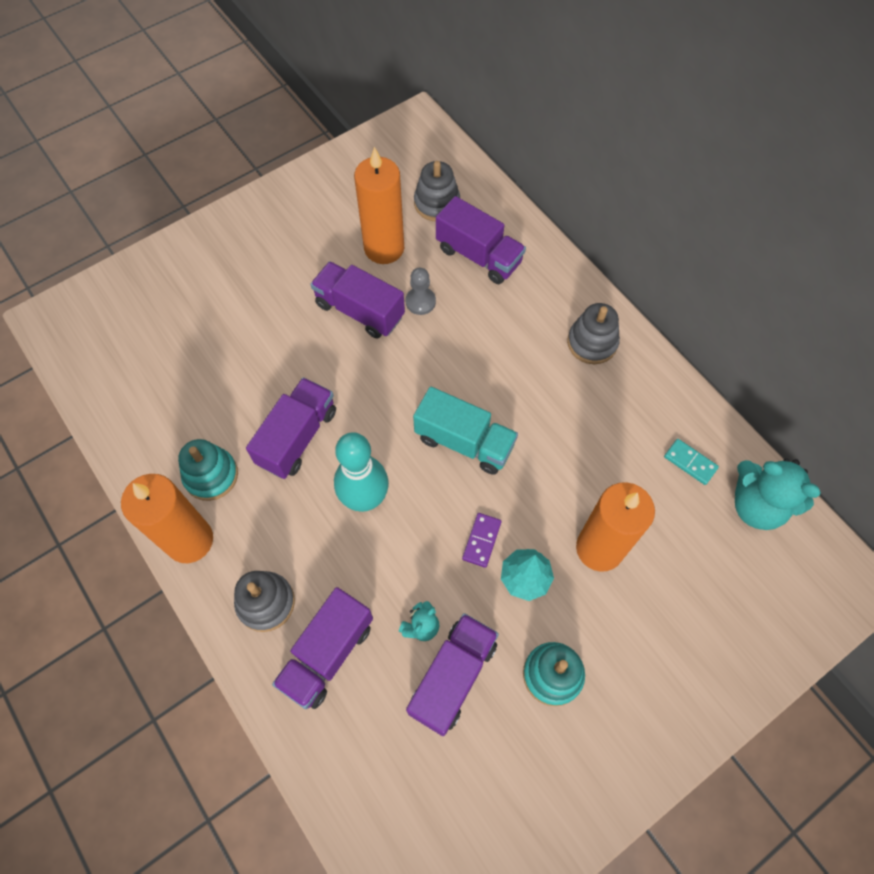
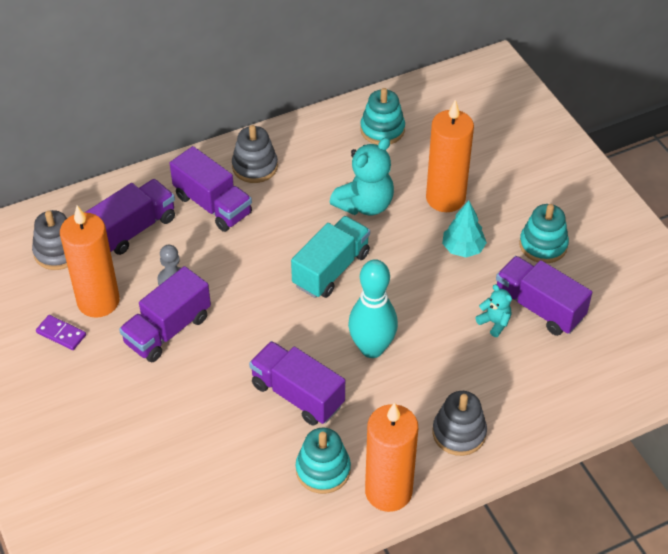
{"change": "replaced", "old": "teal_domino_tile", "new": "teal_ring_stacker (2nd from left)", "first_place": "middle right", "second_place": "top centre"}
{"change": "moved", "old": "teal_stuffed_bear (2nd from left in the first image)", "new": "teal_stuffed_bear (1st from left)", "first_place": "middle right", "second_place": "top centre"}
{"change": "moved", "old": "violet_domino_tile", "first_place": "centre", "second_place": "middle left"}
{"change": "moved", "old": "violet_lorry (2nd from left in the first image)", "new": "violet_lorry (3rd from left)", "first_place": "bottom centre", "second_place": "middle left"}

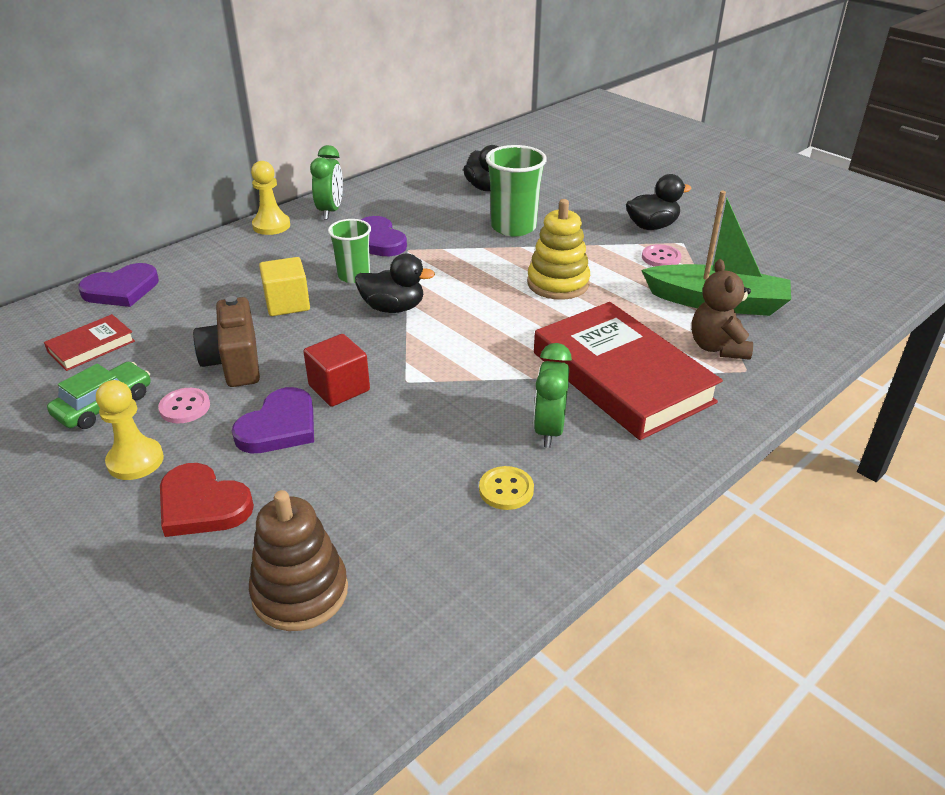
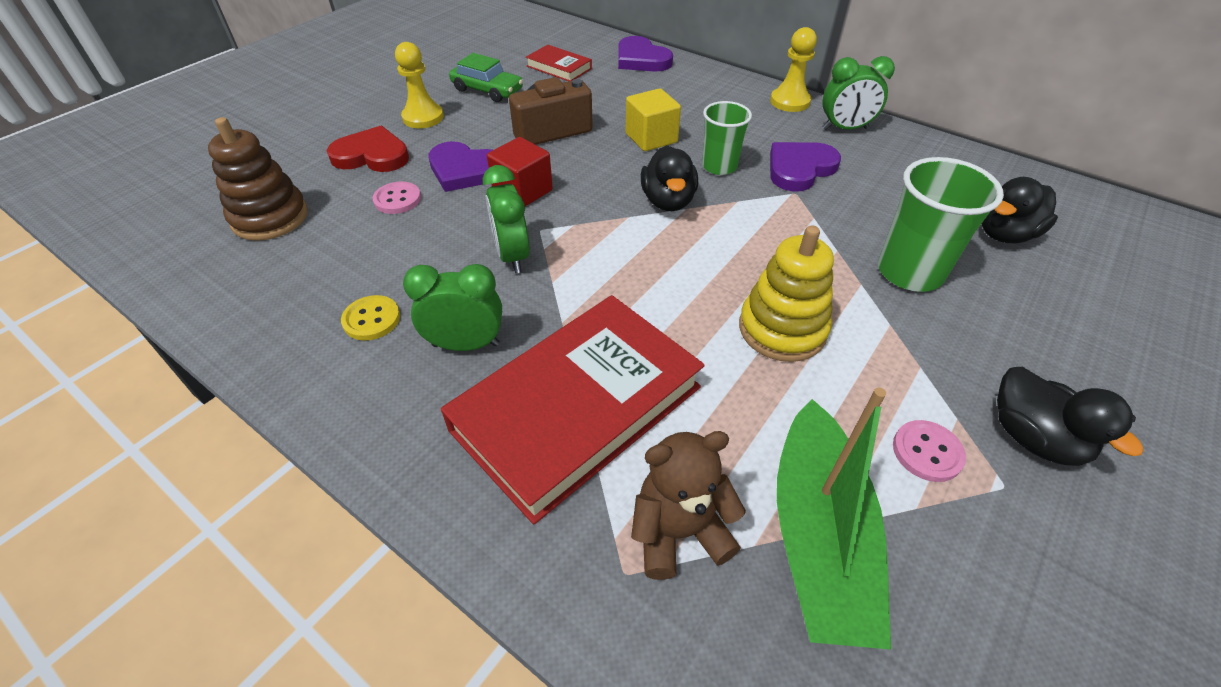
{"change": "moved", "old": "pink_button (1st from left)", "first_place": "middle left", "second_place": "top left"}
{"change": "turned", "old": "crimson_love_heart", "first_place": "middle left", "second_place": "top left", "degrees": 75}
{"change": "added", "new": "leaf-green_bedside_clock (2nd from left)", "second_place": "top centre"}

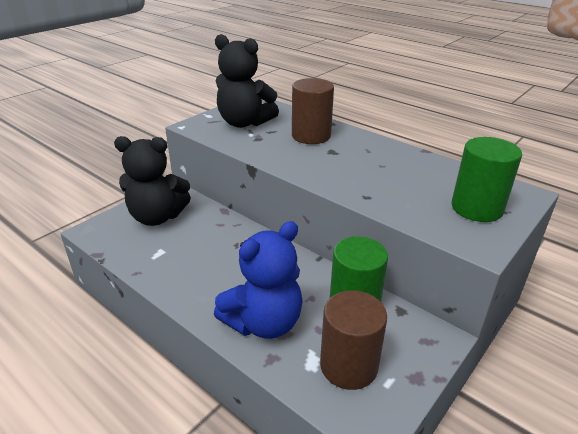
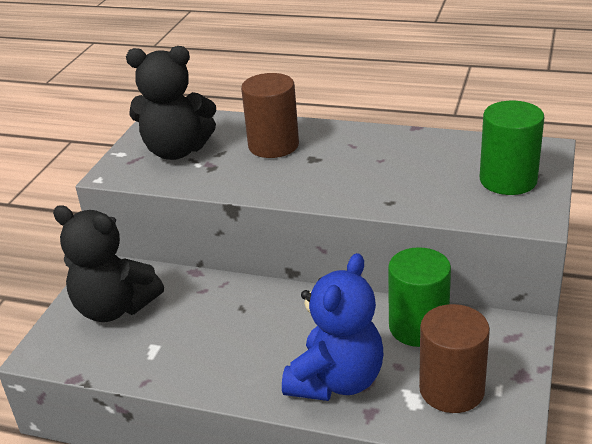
{"change": "turned", "old": "black_stuffed_bear (1st from left)", "first_place": "middle left", "second_place": "middle left", "degrees": 45}

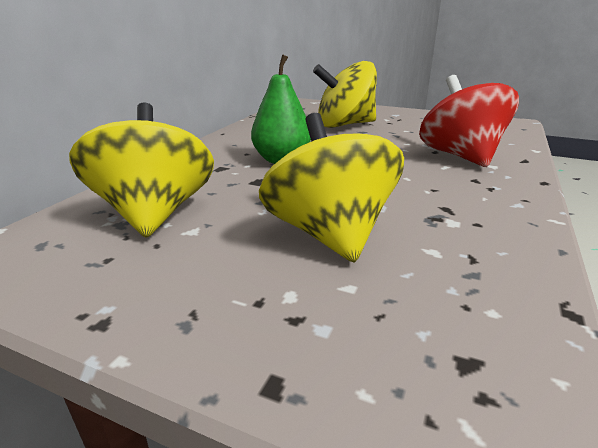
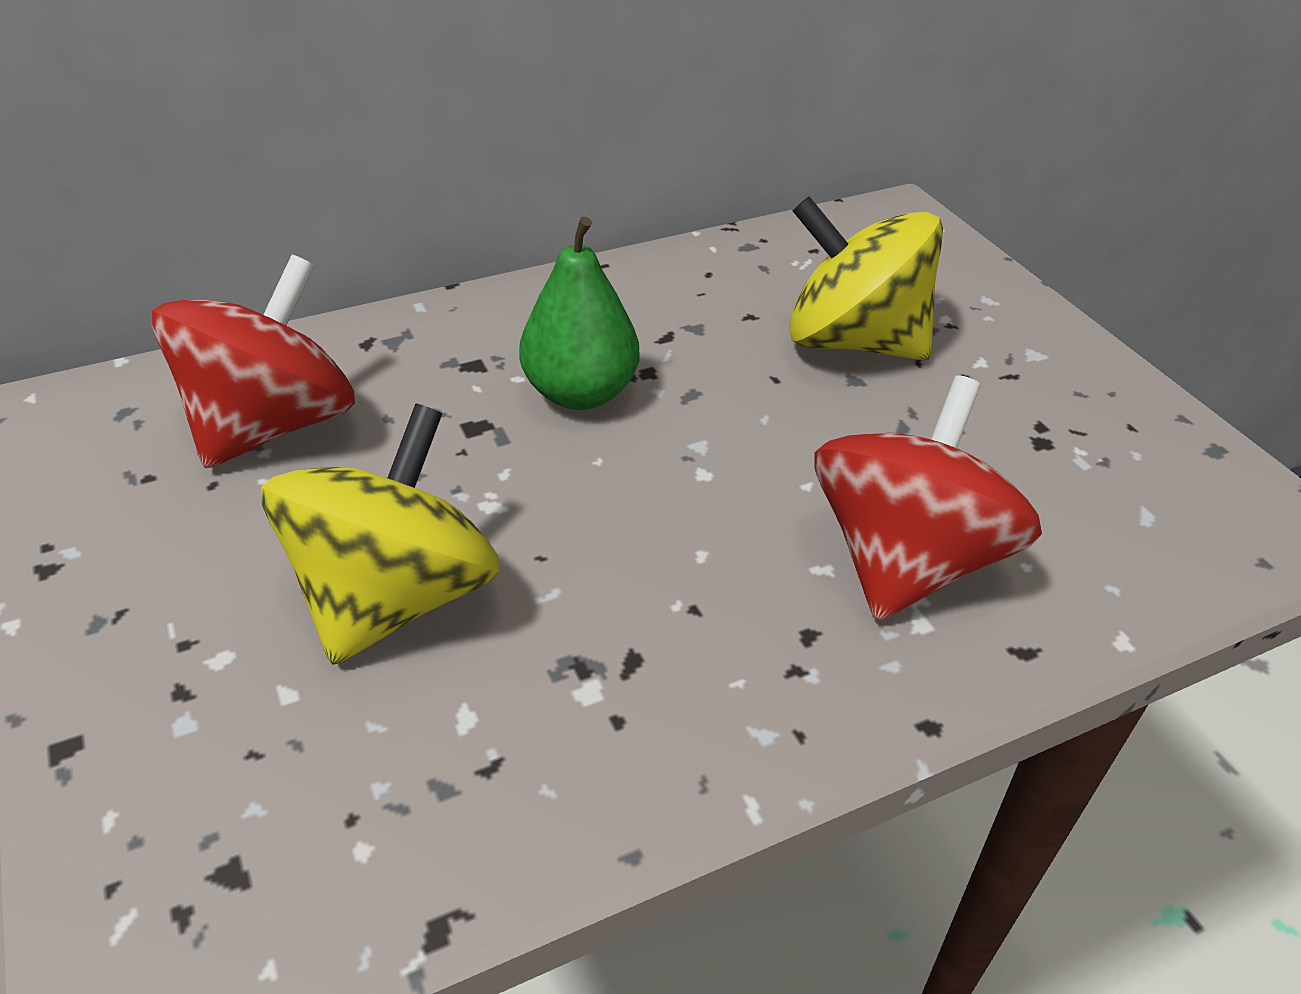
{"change": "recoloured", "old": "golden_toy_top (1st from left)", "new": "crimson_toy_top (1st from left)", "first_place": "middle left", "second_place": "middle left"}

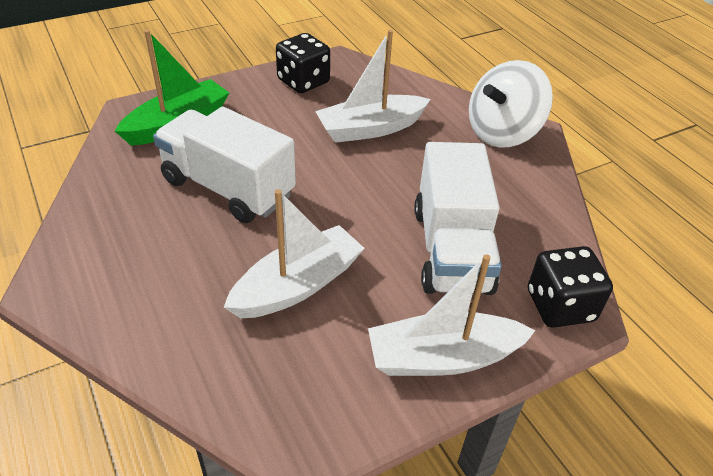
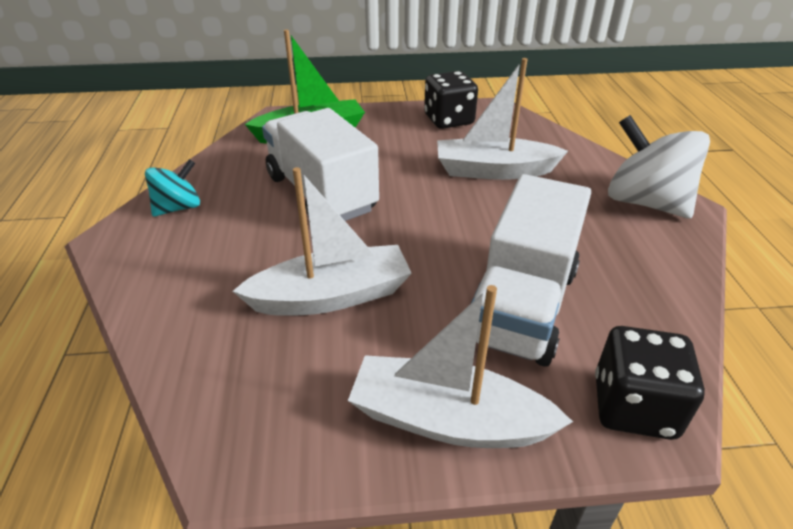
{"change": "turned", "old": "pure_white_toy_top", "first_place": "top right", "second_place": "top right", "degrees": 60}
{"change": "added", "new": "teal_toy_top", "second_place": "middle left"}

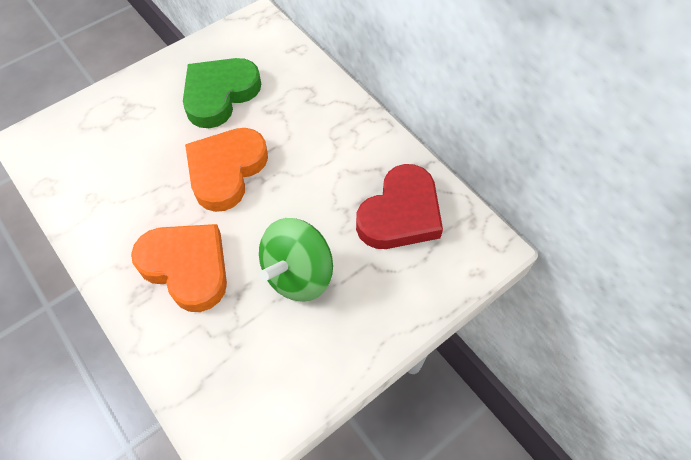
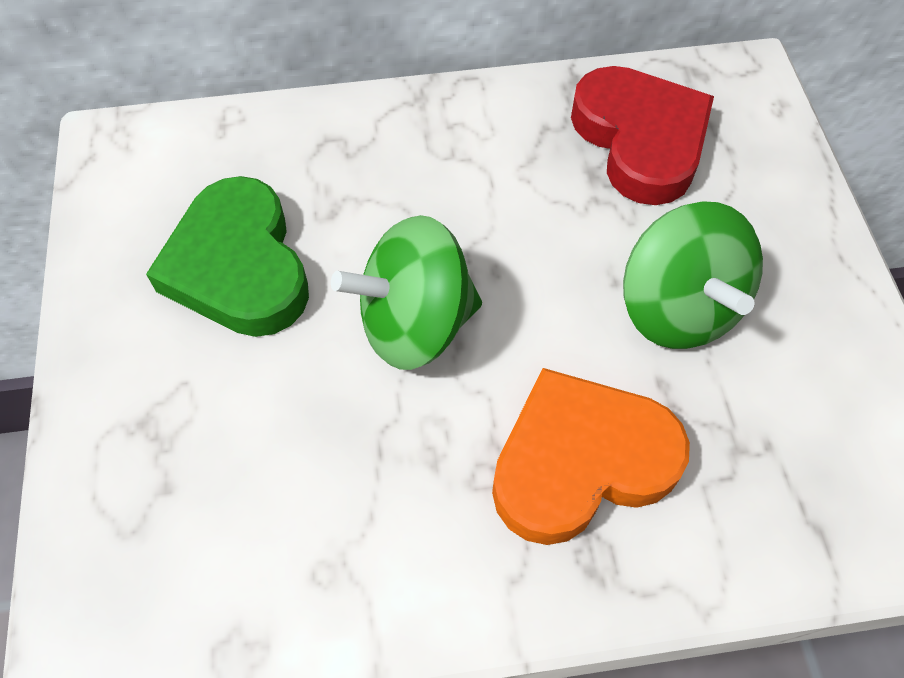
{"change": "replaced", "old": "orange_love_heart (2nd from left)", "new": "leaf-green_toy_top (1st from left)", "first_place": "middle left", "second_place": "centre"}

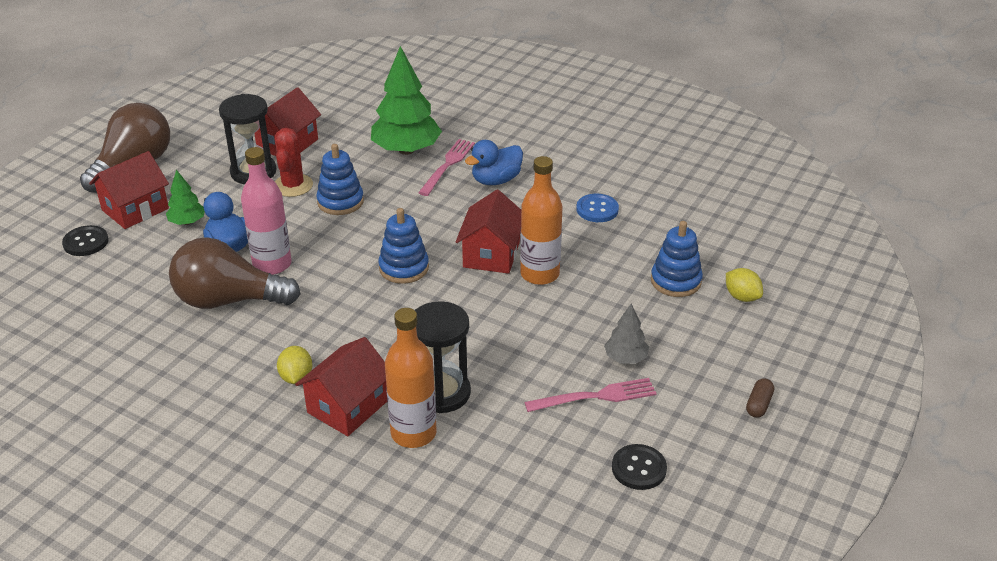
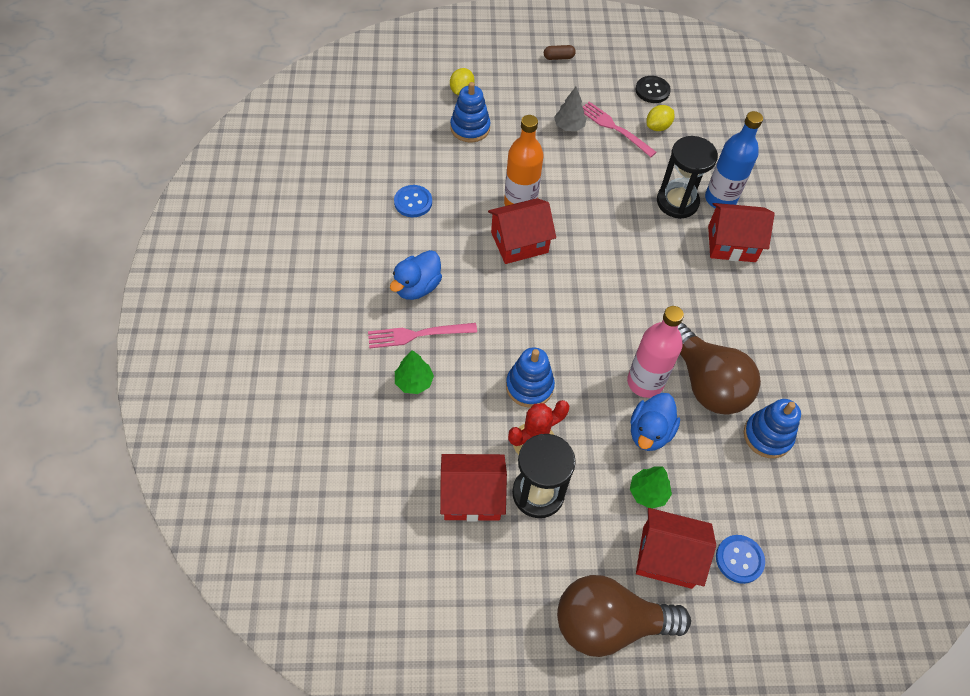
{"change": "resized", "old": "leaf-green_fir_tree (2nd from left in the first image)", "first_place": "top centre", "second_place": "centre", "factor": 0.5}
{"change": "turned", "old": "royal_blue_rubber_duck (2nd from left in the first image)", "first_place": "top centre", "second_place": "centre", "degrees": 105}
{"change": "moved", "old": "royal_blue_ring_stacker (2nd from left in the first image)", "new": "royal_blue_ring_stacker (3rd from left)", "first_place": "centre", "second_place": "middle right"}
{"change": "recoloured", "old": "black_button (1st from left)", "new": "royal_blue_button (2nd from left)", "first_place": "middle left", "second_place": "bottom right"}
{"change": "recoloured", "old": "orange_bottle (1st from left)", "new": "royal_blue_bottle", "first_place": "bottom centre", "second_place": "top right"}
{"change": "moved", "old": "golden_lemon (1st from left in the first image)", "new": "golden_lemon (2nd from left)", "first_place": "middle left", "second_place": "top right"}

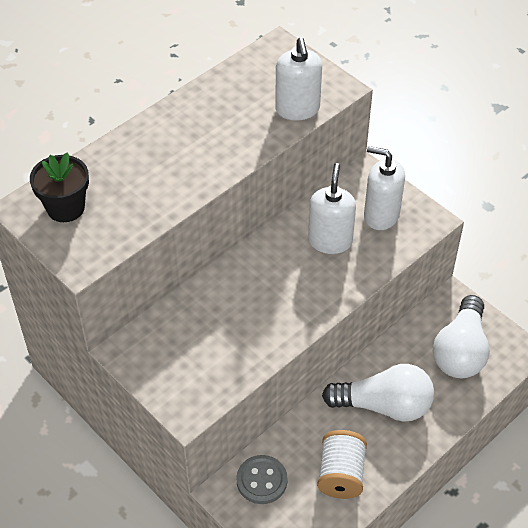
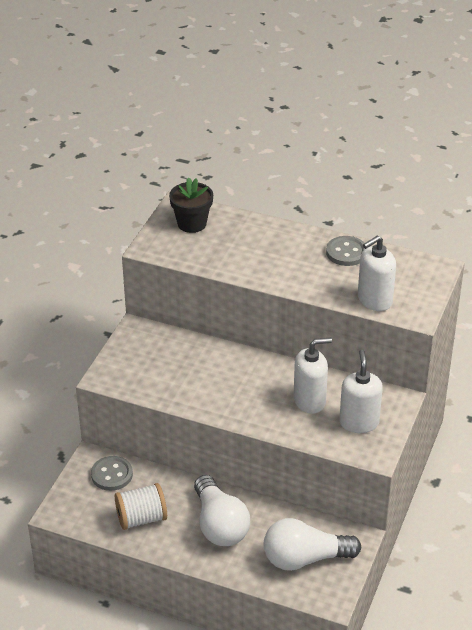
{"change": "added", "new": "ash-grey_button (2nd from left)", "second_place": "middle right"}

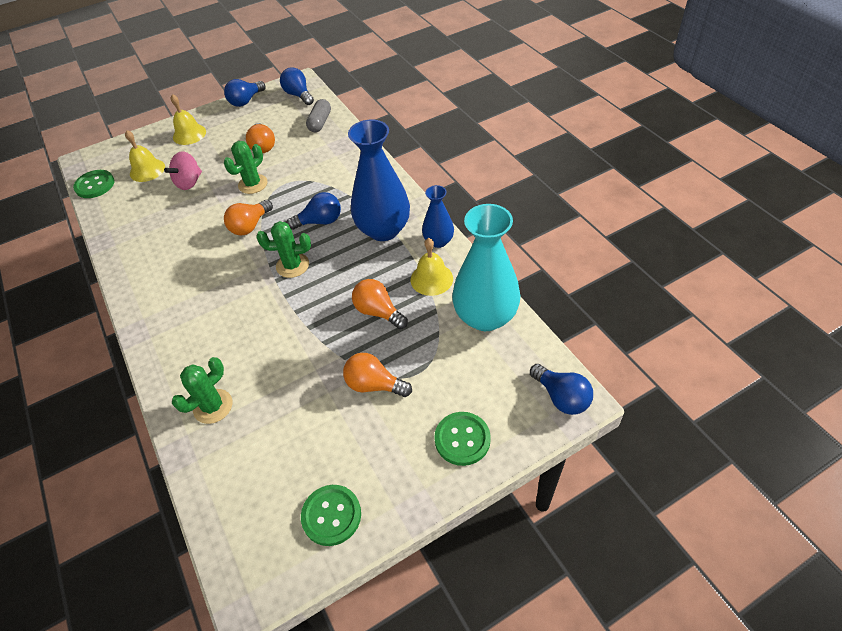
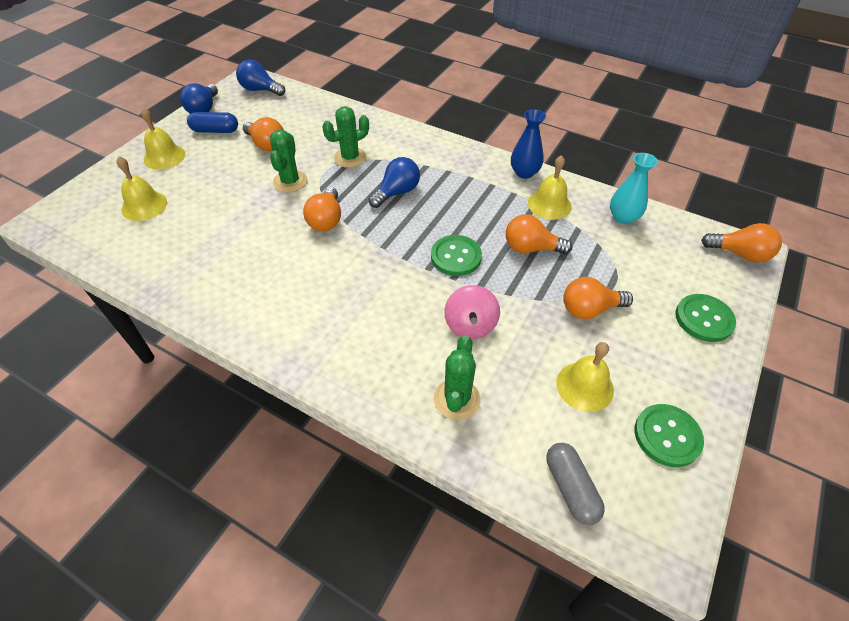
{"change": "moved", "old": "ash-grey_capsule", "first_place": "top centre", "second_place": "bottom right"}
{"change": "removed", "old": "royal_blue_tall_vase (1st from left)", "first_place": "top centre"}
{"change": "moved", "old": "pink_toy_top", "first_place": "top left", "second_place": "centre"}
{"change": "moved", "old": "leaf-green_button (1st from left)", "first_place": "top left", "second_place": "centre"}
{"change": "resized", "old": "teal_tall_vase", "first_place": "centre", "second_place": "top right", "factor": 0.54}
{"change": "moved", "old": "leaf-green_cactus (3rd from left in the first image)", "new": "leaf-green_cactus (2nd from left)", "first_place": "centre", "second_place": "top centre"}
{"change": "recoloured", "old": "royal_blue_light_bulb (4th from left)", "new": "orange_light_bulb (5th from left)", "first_place": "centre", "second_place": "middle right"}
{"change": "added", "new": "royal_blue_capsule", "second_place": "top left"}
{"change": "added", "new": "golden_school_bell (4th from left)", "second_place": "middle right"}

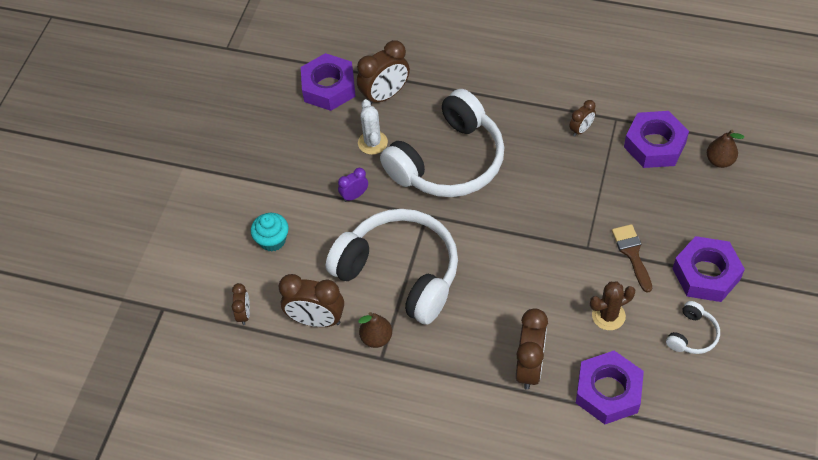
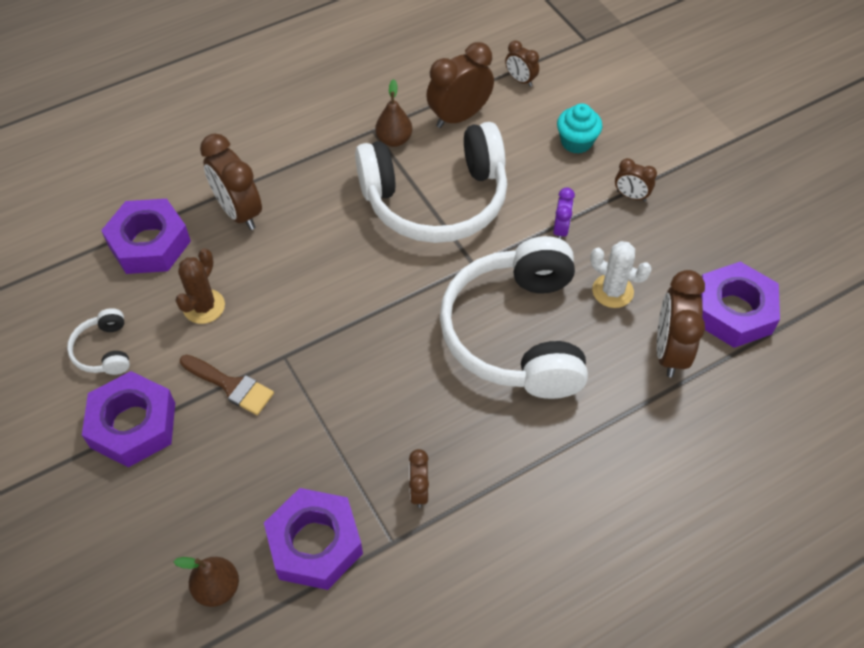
{"change": "added", "new": "brown_bedside_clock (5th from left)", "second_place": "top right"}

